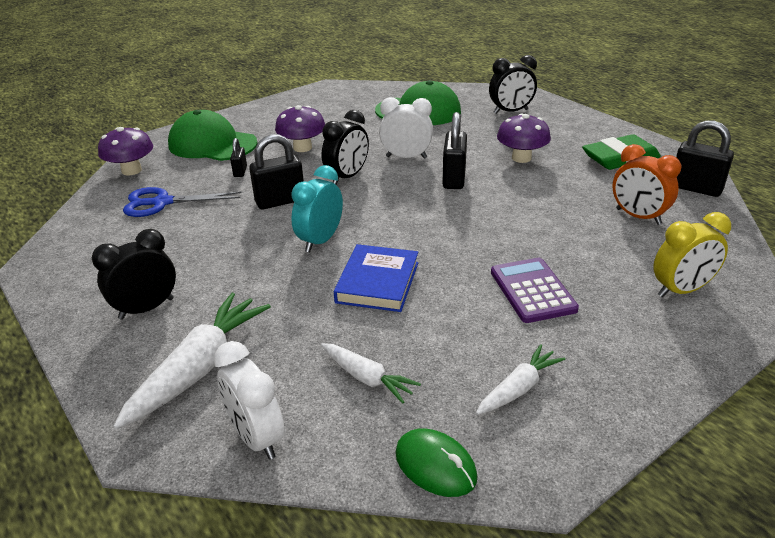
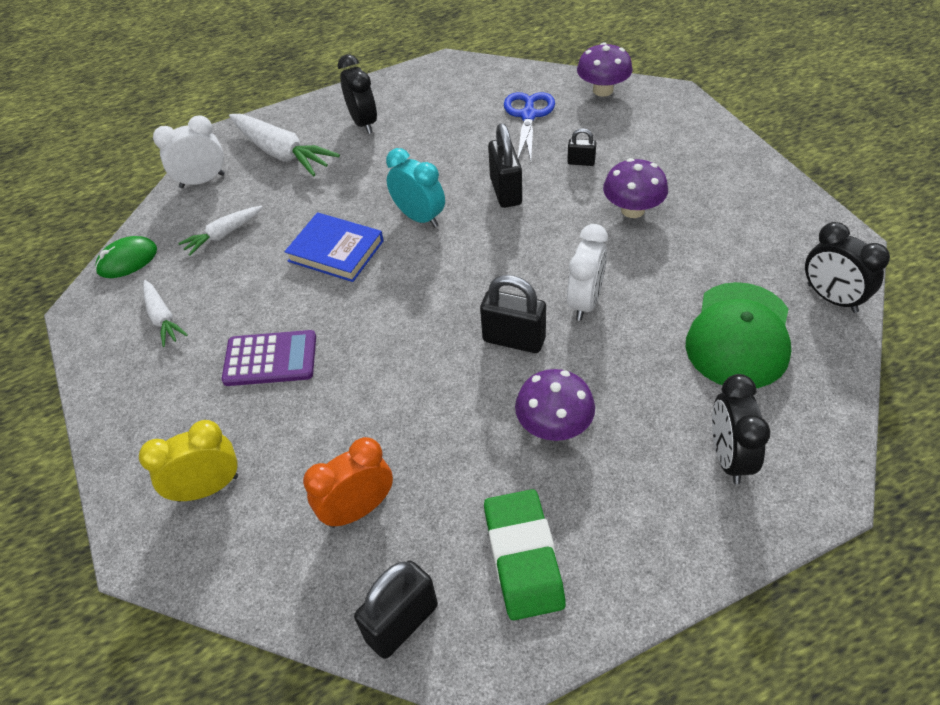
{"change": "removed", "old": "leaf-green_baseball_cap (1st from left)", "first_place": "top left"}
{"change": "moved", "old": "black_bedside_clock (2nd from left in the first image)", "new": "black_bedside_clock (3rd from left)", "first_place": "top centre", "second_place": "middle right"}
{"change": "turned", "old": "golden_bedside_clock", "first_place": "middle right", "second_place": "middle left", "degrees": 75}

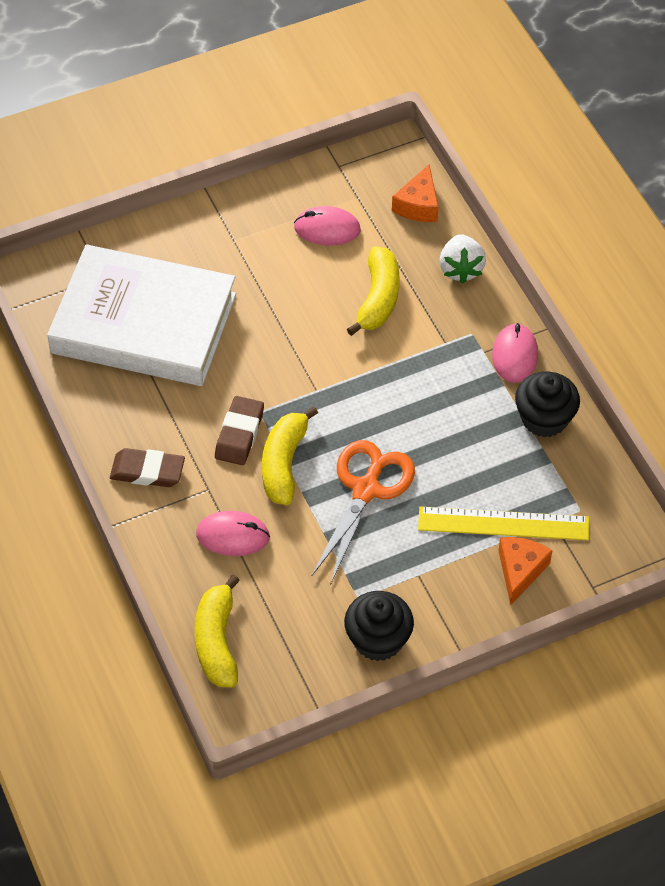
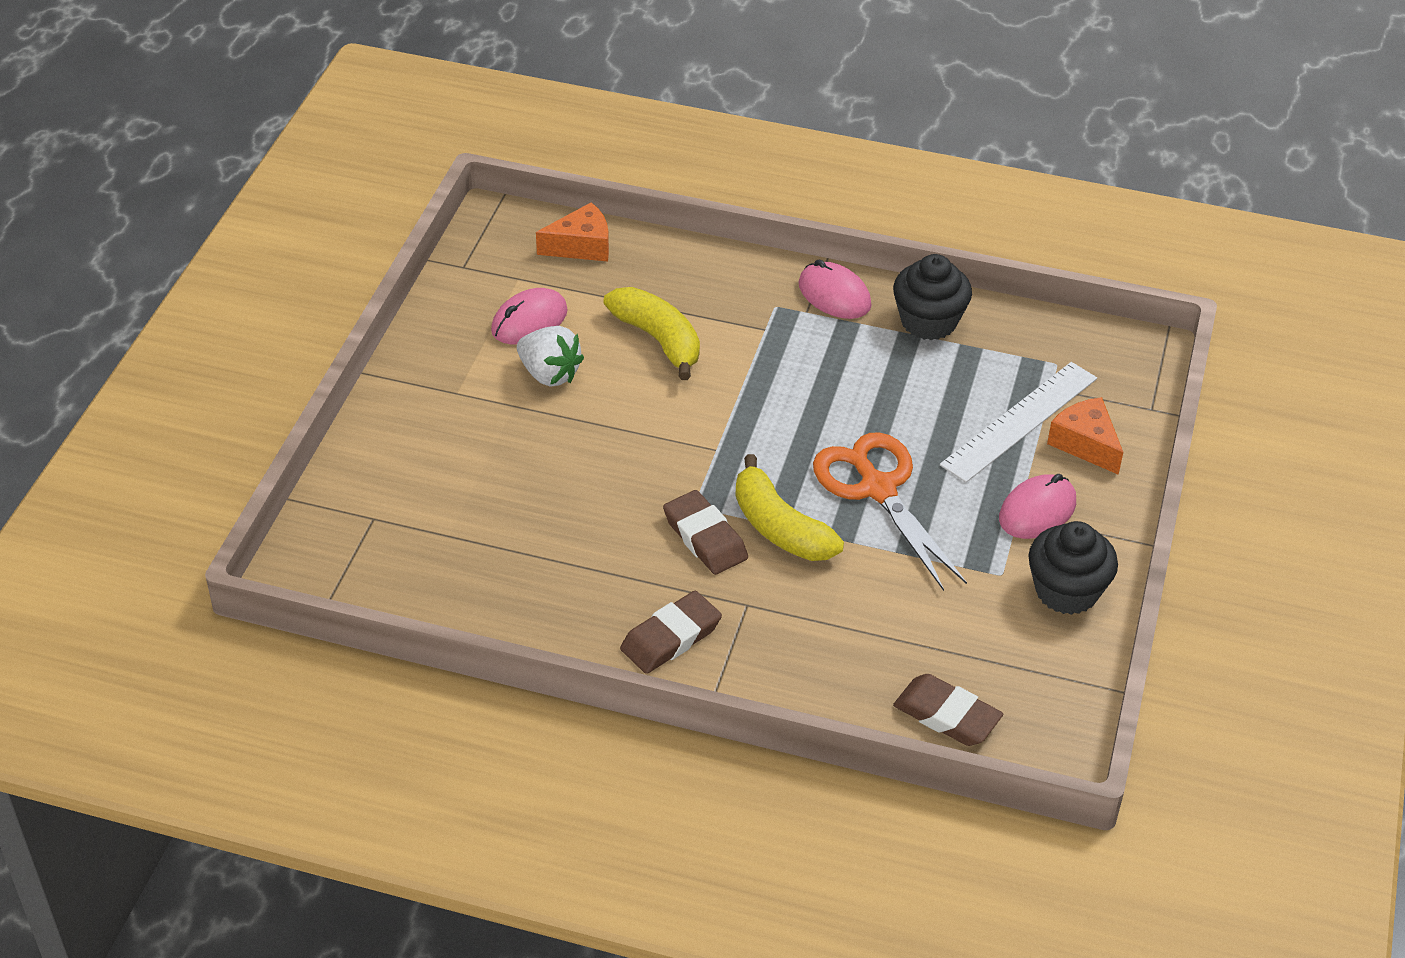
{"change": "turned", "old": "orange_piece_of_cheese (1st from left)", "first_place": "top centre", "second_place": "top centre", "degrees": -75}
{"change": "moved", "old": "pure_white_toy_strawberry", "first_place": "top right", "second_place": "centre"}
{"change": "removed", "old": "pure_white_hardcover", "first_place": "middle left"}
{"change": "recoloured", "old": "golden_ruler", "new": "pure_white_ruler", "first_place": "middle right", "second_place": "middle right"}
{"change": "moved", "old": "pink_mouse (1st from left in the first image)", "new": "pink_mouse (3rd from left)", "first_place": "centre", "second_place": "middle right"}
{"change": "replaced", "old": "golden_banana (1st from left)", "new": "brown_eraser (3rd from left)", "first_place": "bottom left", "second_place": "bottom right"}

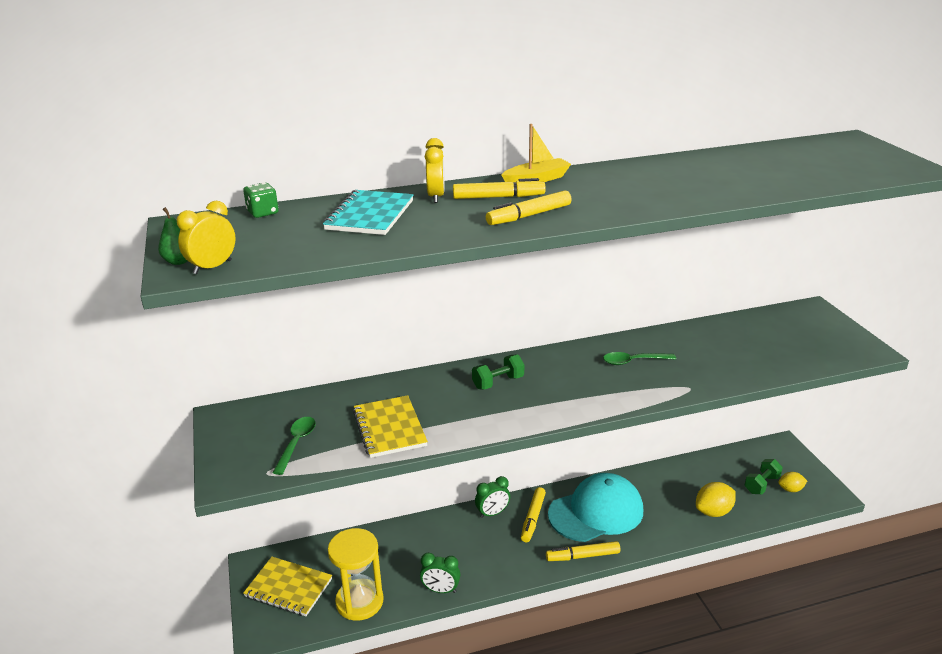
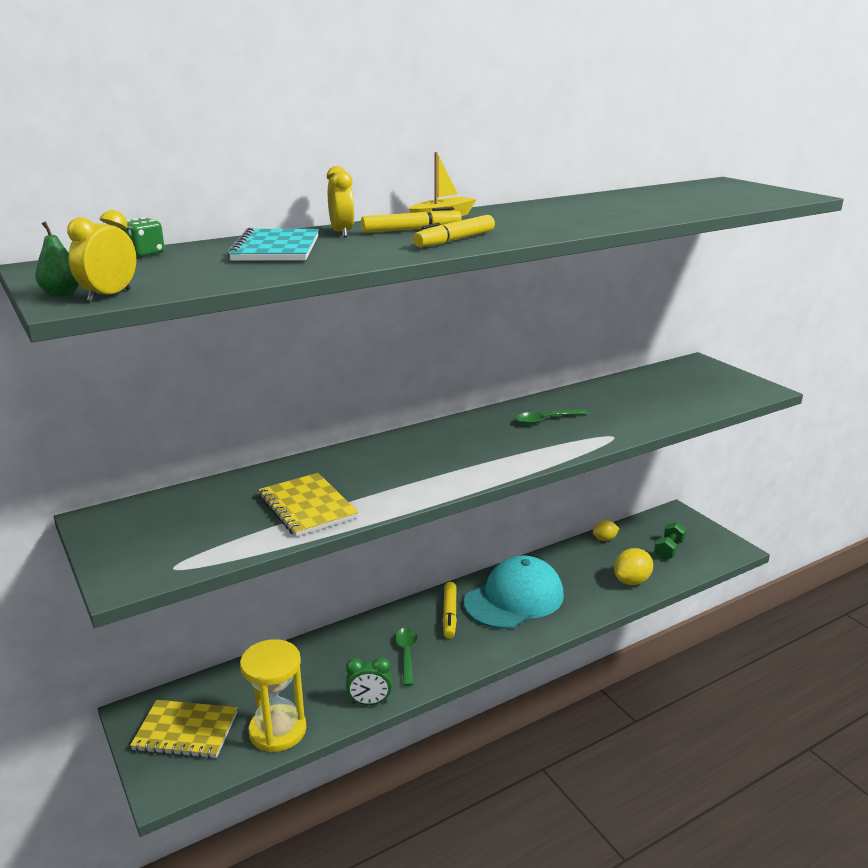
{"change": "removed", "old": "leaf-green_dumbbell (1st from left)", "first_place": "centre"}
{"change": "moved", "old": "leaf-green_tablespoon (1st from left)", "first_place": "bottom left", "second_place": "bottom centre"}
{"change": "moved", "old": "golden_lemon (2nd from left in the first image)", "new": "golden_lemon (1st from left)", "first_place": "bottom right", "second_place": "middle right"}
{"change": "removed", "old": "leaf-green_bedside_clock (2nd from left)", "first_place": "bottom centre"}
{"change": "removed", "old": "golden_marker_pen (4th from left)", "first_place": "bottom centre"}

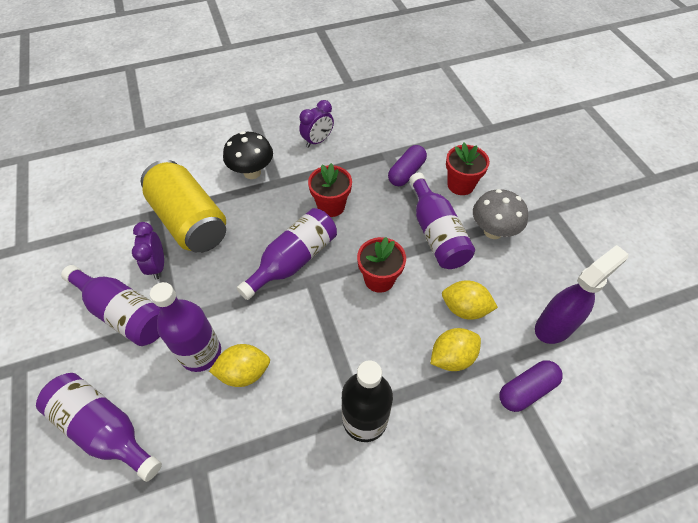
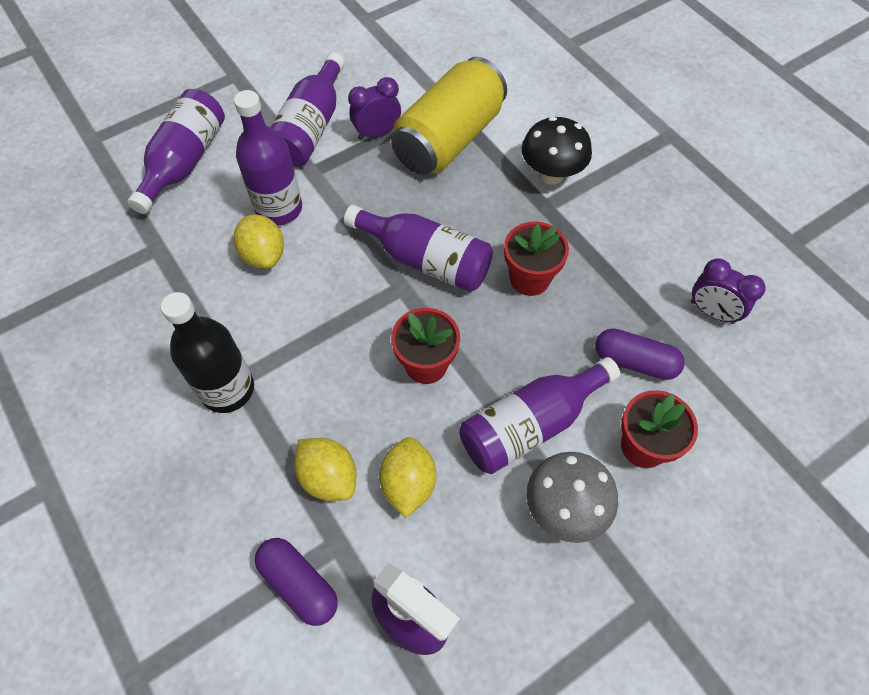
{"change": "moved", "old": "violet_bedside_clock (2nd from left)", "first_place": "top centre", "second_place": "middle right"}

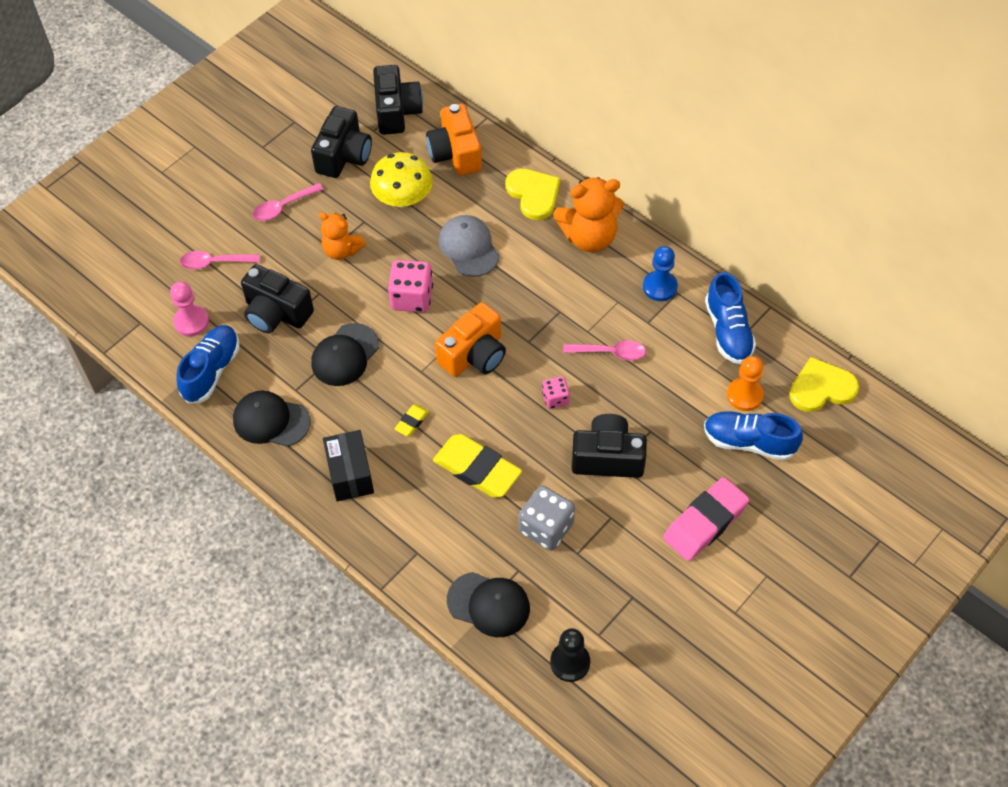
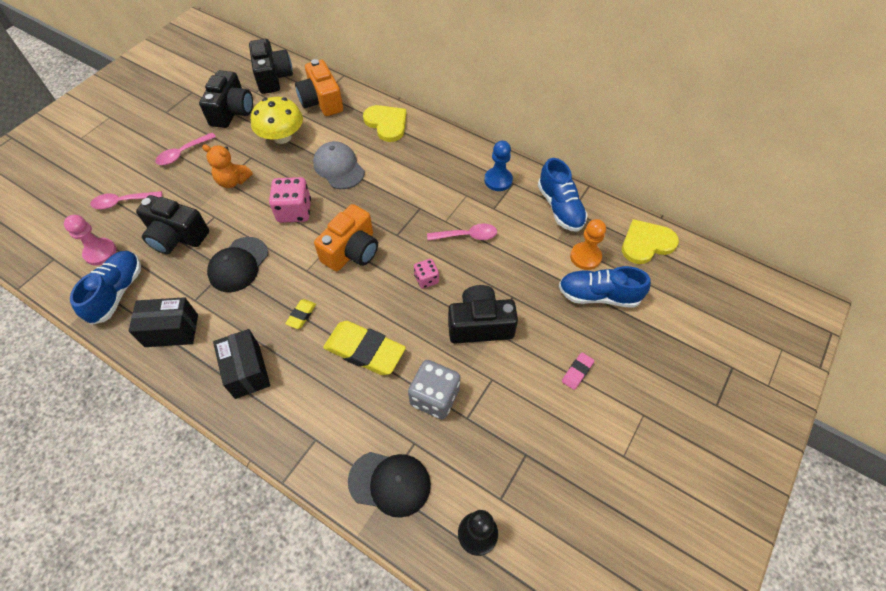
{"change": "removed", "old": "orange_stuffed_bear (2nd from left)", "first_place": "top centre"}
{"change": "replaced", "old": "black_baseball_cap (1st from left)", "new": "black_parcel (1st from left)", "first_place": "middle left", "second_place": "middle left"}
{"change": "resized", "old": "pink_eraser", "first_place": "middle right", "second_place": "centre", "factor": 0.46}

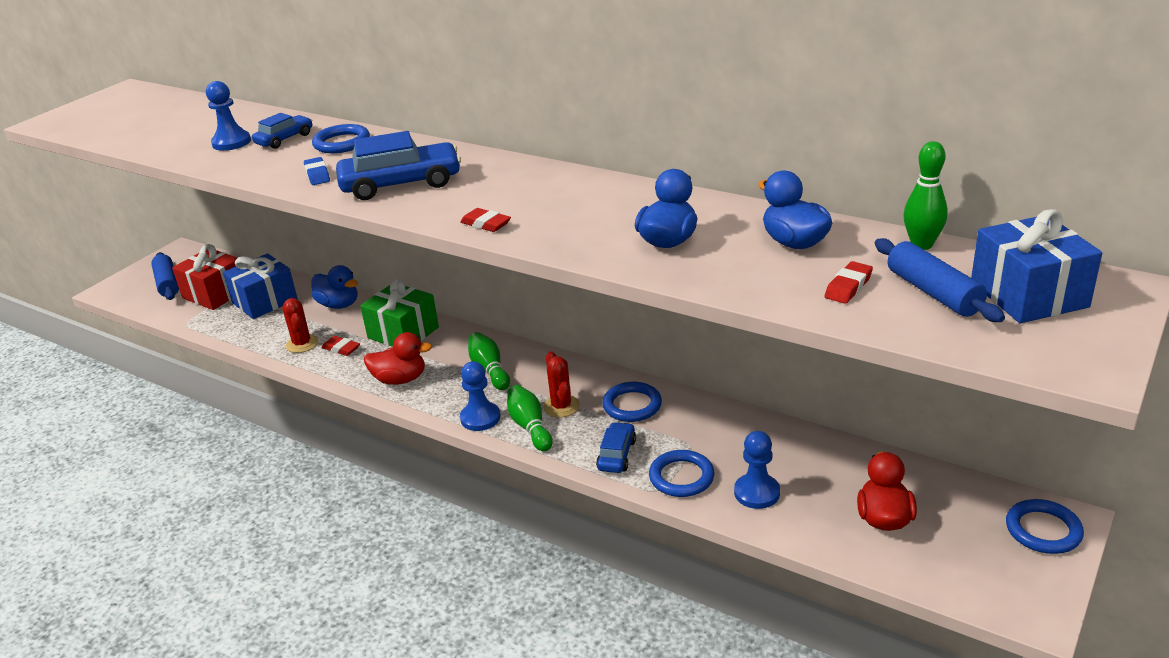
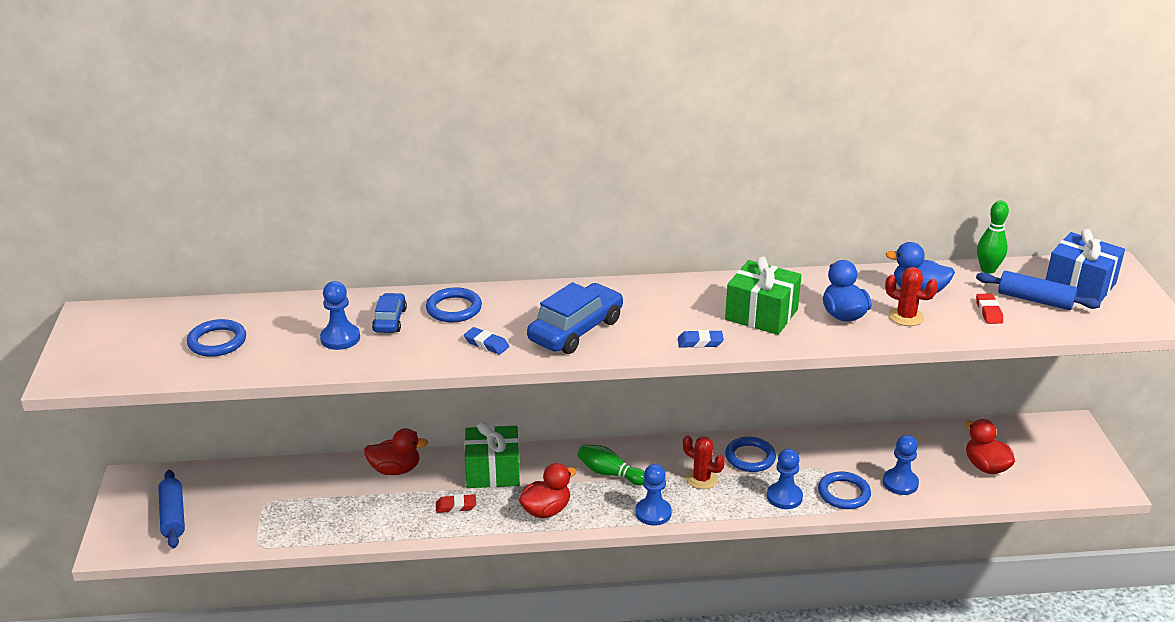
{"change": "recoloured", "old": "crimson_eraser (2nd from left)", "new": "royal_blue_eraser (2nd from left)", "first_place": "centre", "second_place": "centre"}
{"change": "removed", "old": "crimson_present", "first_place": "middle left"}
{"change": "turned", "old": "royal_blue_rolling_pin (1st from left)", "first_place": "middle left", "second_place": "bottom left", "degrees": 45}
{"change": "removed", "old": "royal_blue_present (1st from left)", "first_place": "middle left"}
{"change": "recoloured", "old": "royal_blue_rubber_duck (1st from left)", "new": "crimson_rubber_duck (1st from left)", "first_place": "middle left", "second_place": "bottom centre"}
{"change": "moved", "old": "crimson_cactus (1st from left in the first image)", "new": "crimson_cactus (2nd from left)", "first_place": "middle left", "second_place": "middle right"}
{"change": "removed", "old": "leaf-green_tenpin (2nd from left)", "first_place": "centre"}
{"change": "replaced", "old": "royal_blue_car (3rd from left)", "new": "royal_blue_pawn (3rd from left)", "first_place": "bottom centre", "second_place": "bottom right"}
{"change": "moved", "old": "royal_blue_torus (4th from left in the first image)", "new": "royal_blue_torus (1st from left)", "first_place": "bottom right", "second_place": "middle left"}
{"change": "added", "new": "leaf-green_present (2nd from left)", "second_place": "centre"}

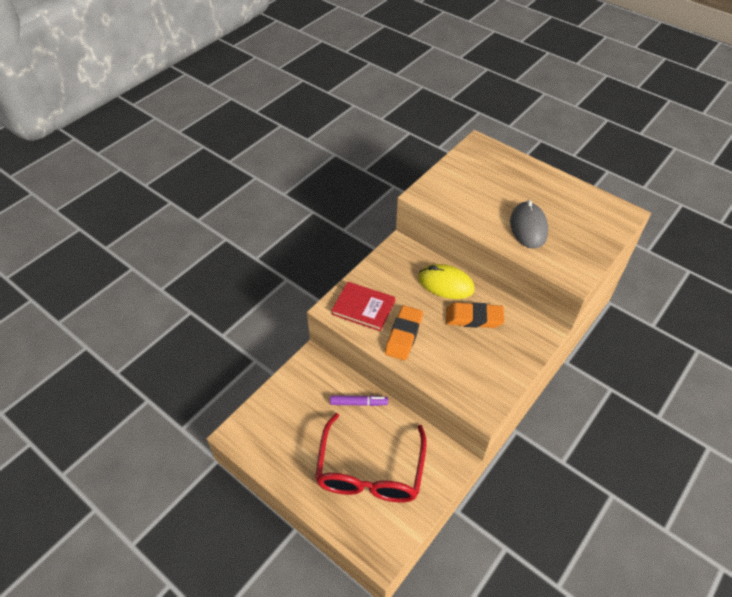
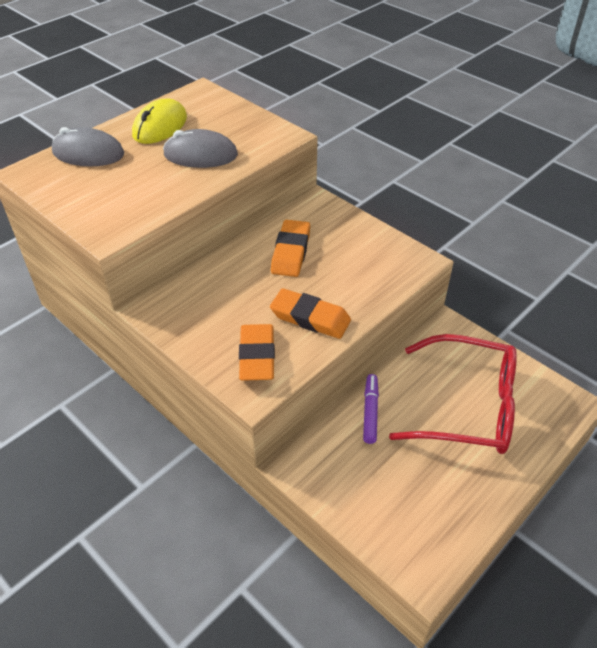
{"change": "moved", "old": "golden_mouse", "first_place": "centre", "second_place": "top left"}
{"change": "replaced", "old": "crimson_hardcover", "new": "orange_eraser (1st from left)", "first_place": "centre", "second_place": "centre"}
{"change": "added", "new": "ash-grey_mouse (1st from left)", "second_place": "top left"}

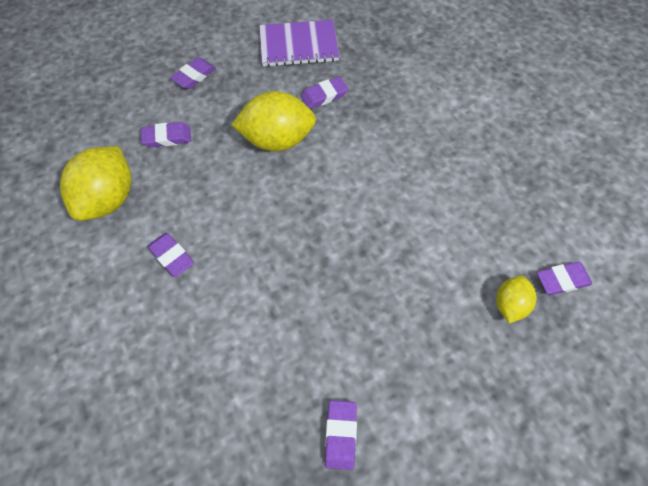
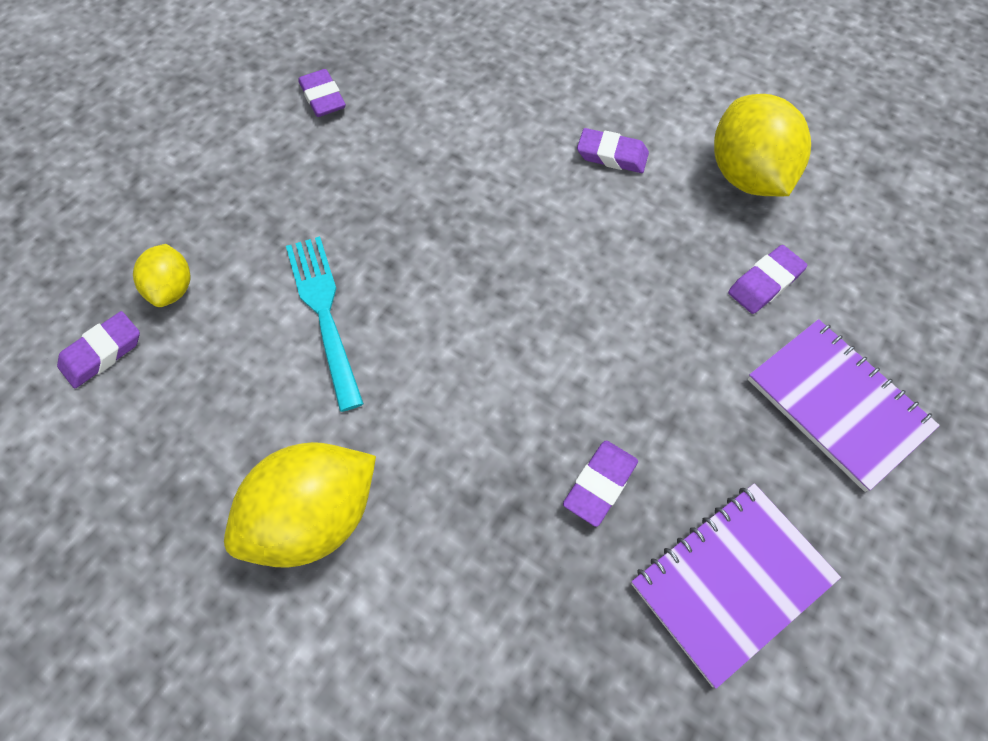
{"change": "replaced", "old": "violet_eraser (3rd from left)", "new": "violet_notebook (2nd from left)", "first_place": "top left", "second_place": "middle right"}
{"change": "moved", "old": "golden_lemon (2nd from left)", "first_place": "top centre", "second_place": "bottom left"}
{"change": "added", "new": "teal_fork", "second_place": "middle left"}

